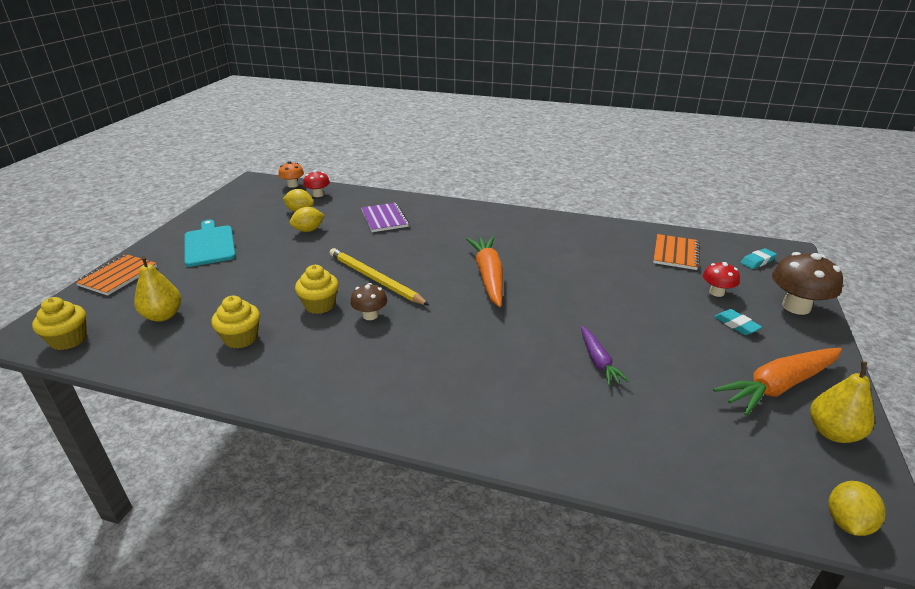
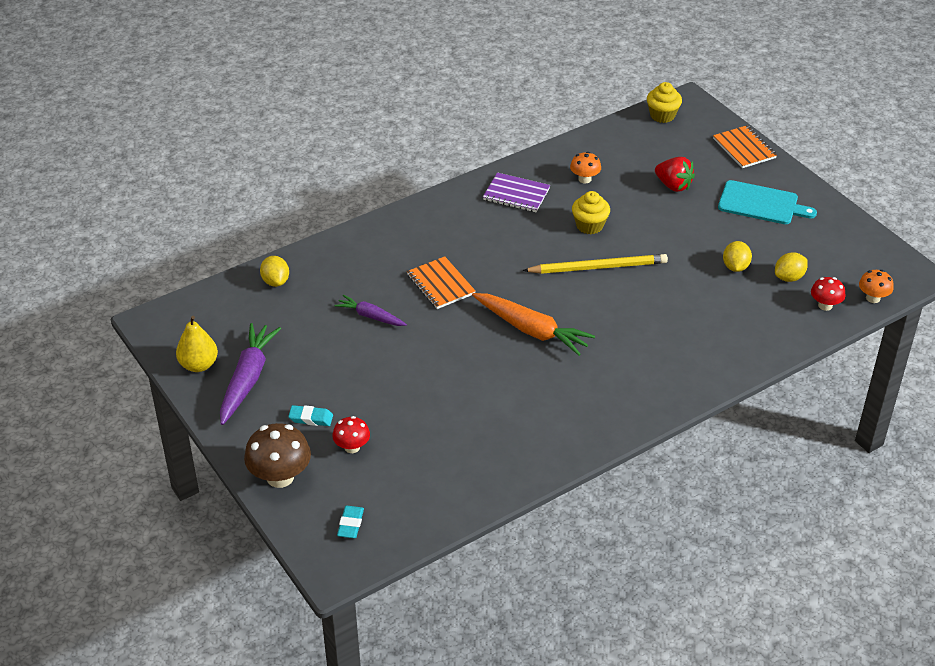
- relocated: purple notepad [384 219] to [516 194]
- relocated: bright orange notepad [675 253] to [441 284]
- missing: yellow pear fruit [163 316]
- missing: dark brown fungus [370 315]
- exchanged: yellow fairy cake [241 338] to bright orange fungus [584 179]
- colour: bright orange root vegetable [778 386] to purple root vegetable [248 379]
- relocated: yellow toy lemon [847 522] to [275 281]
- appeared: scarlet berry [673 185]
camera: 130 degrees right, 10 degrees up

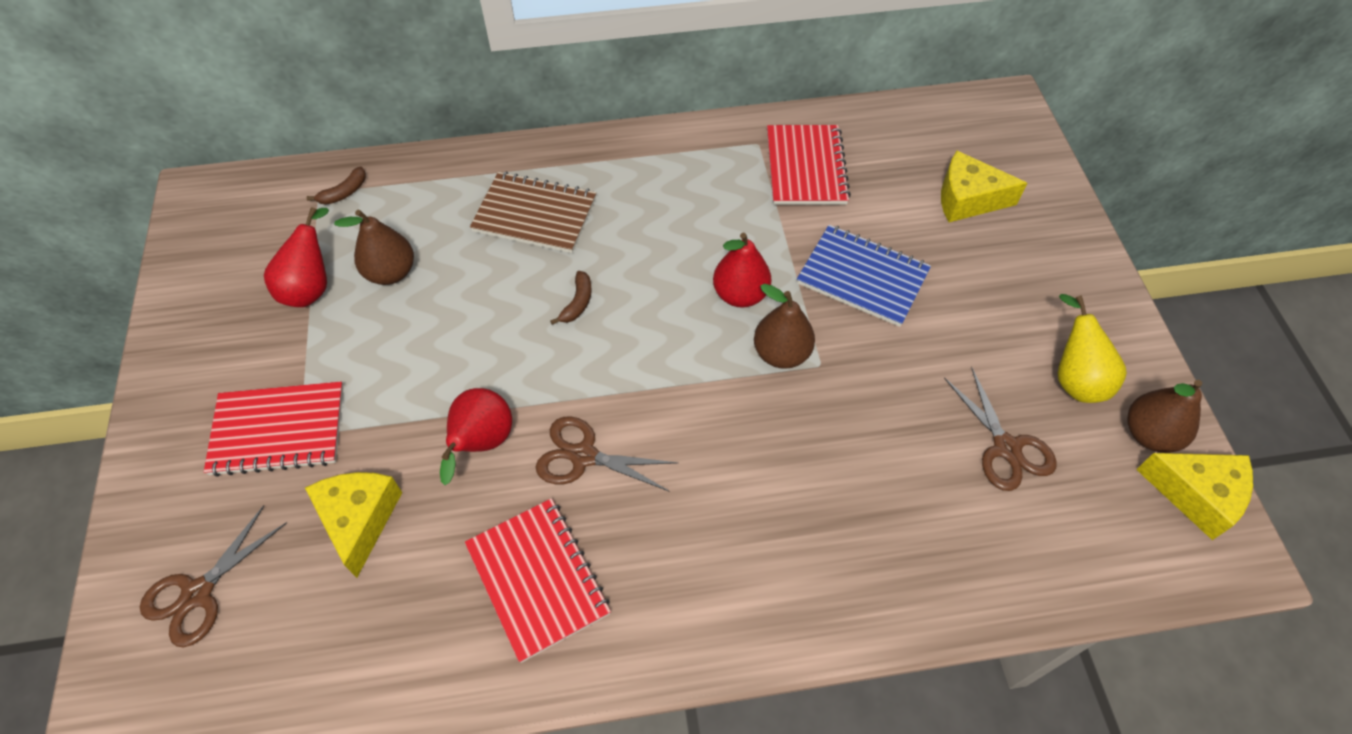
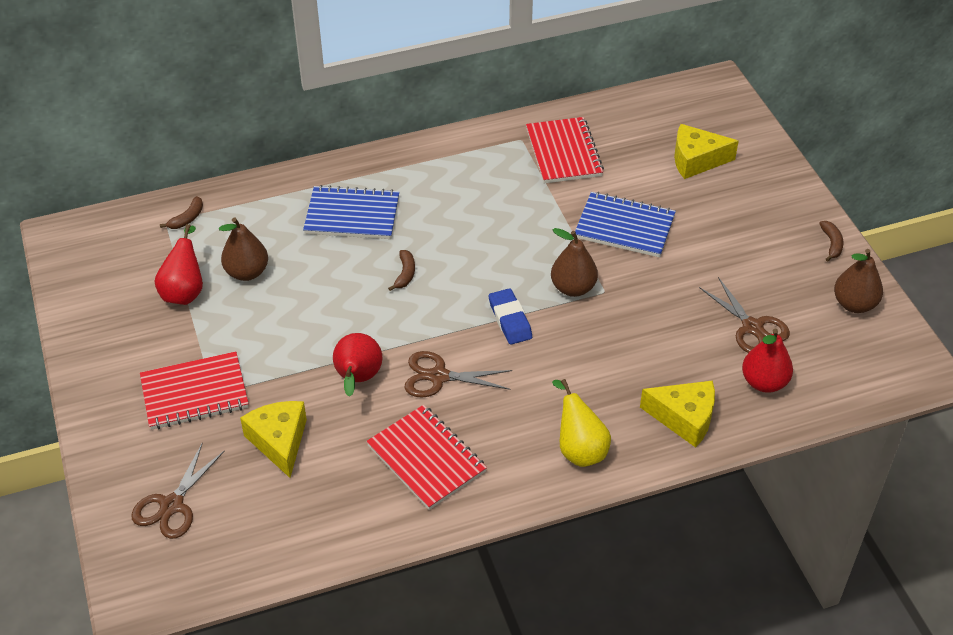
- colour: dark brown notepad [535 215] to blue notepad [352 215]
- relocated: scarlet pear fruit [740 294] to [764 382]
- relocated: yellow pear fruit [1074 378] to [579 448]
- relocated: yellow cheese [1195 495] to [684 418]
- appeared: dark brown toy banana [831 244]
- appeared: blue pencil eraser [510 320]
camera: 10 degrees left, 10 degrees down

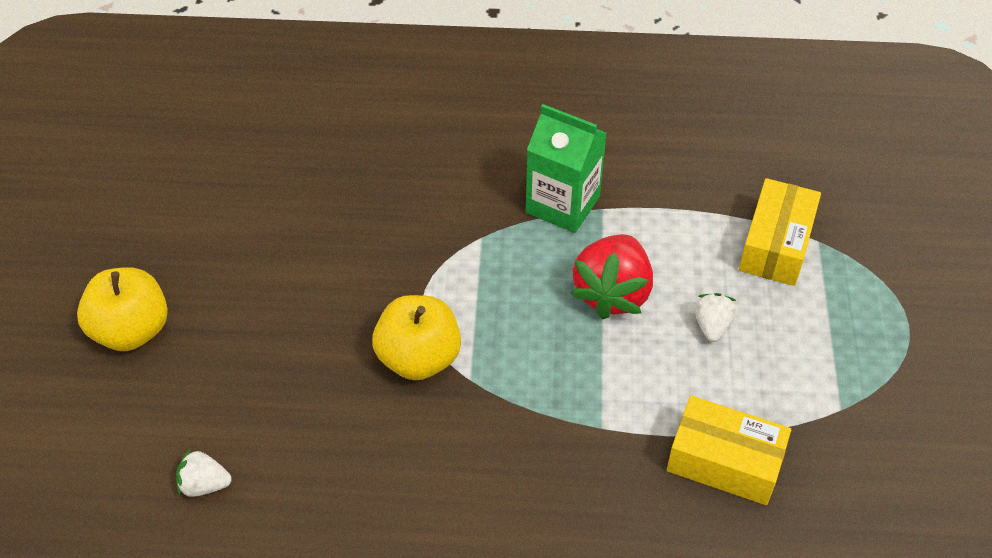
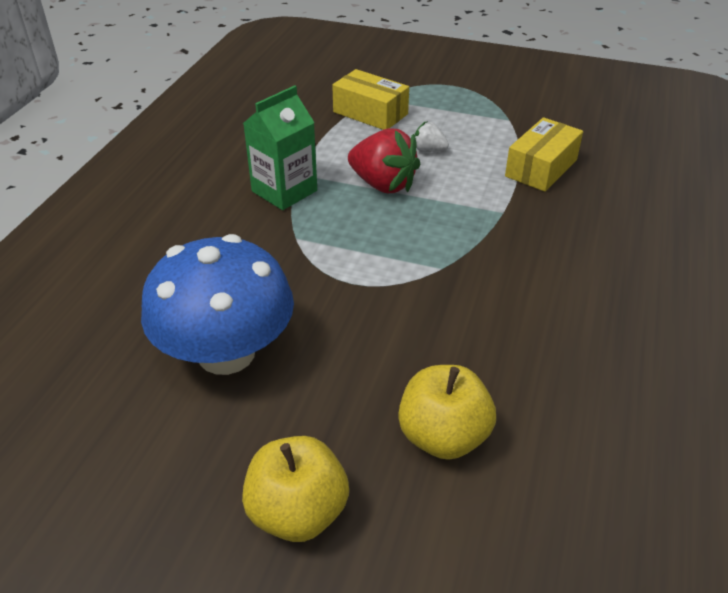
- relocated: yellow apple [418 358] to [443 436]
- missing: pure white berry [204 484]
- appeared: blue fungus [226 353]
camera: 75 degrees left, 10 degrees down

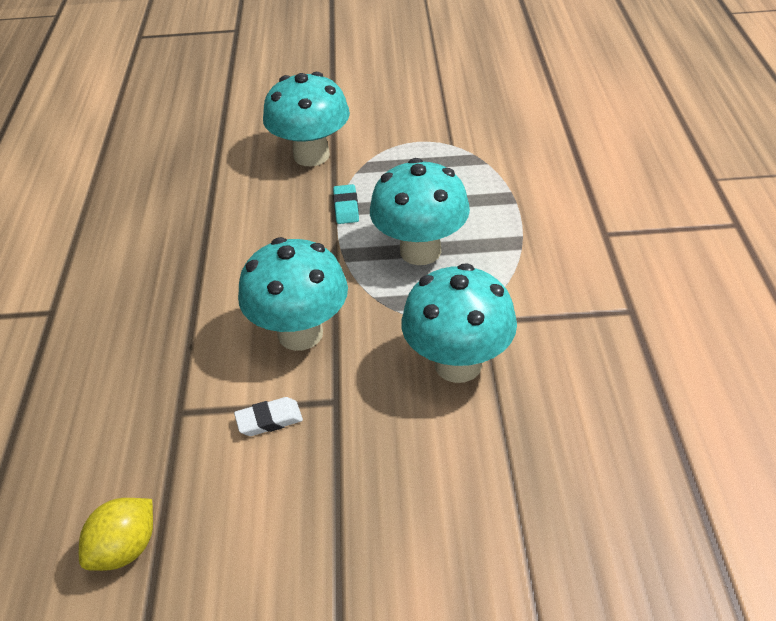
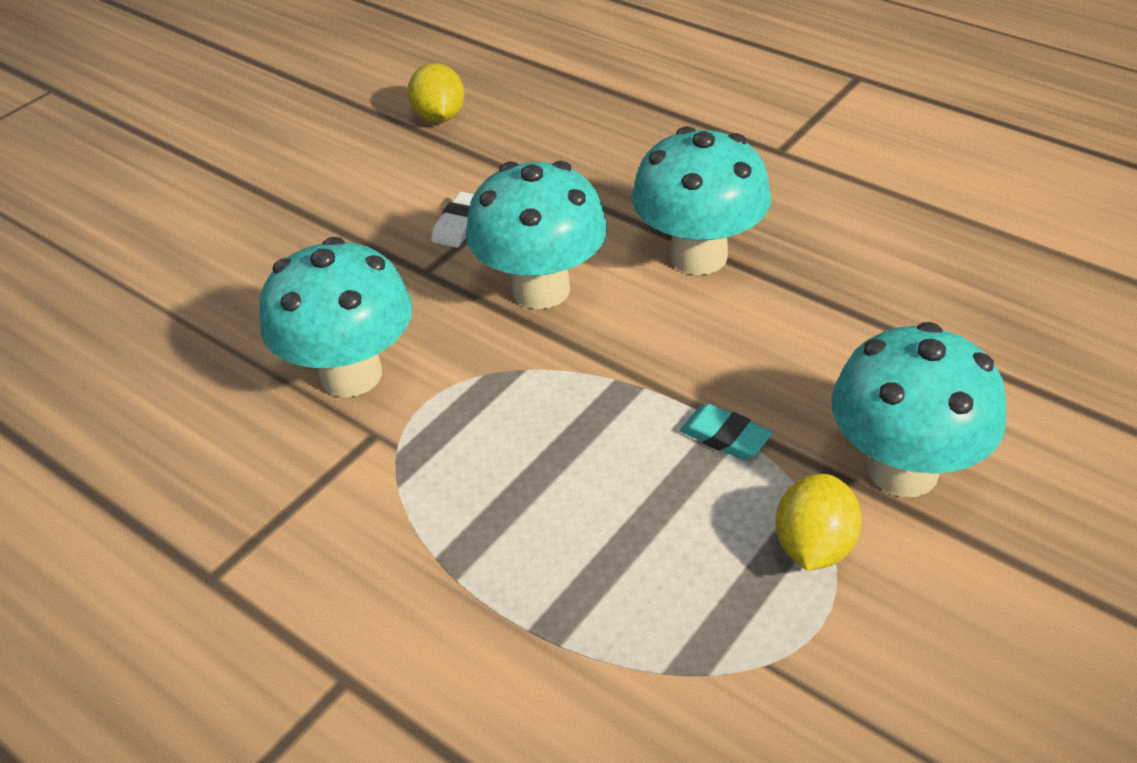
- relocated: teal fungus [420 251] to [698 256]
- appeared: yellow toy lemon [813 546]
camera: 130 degrees right, 0 degrees up

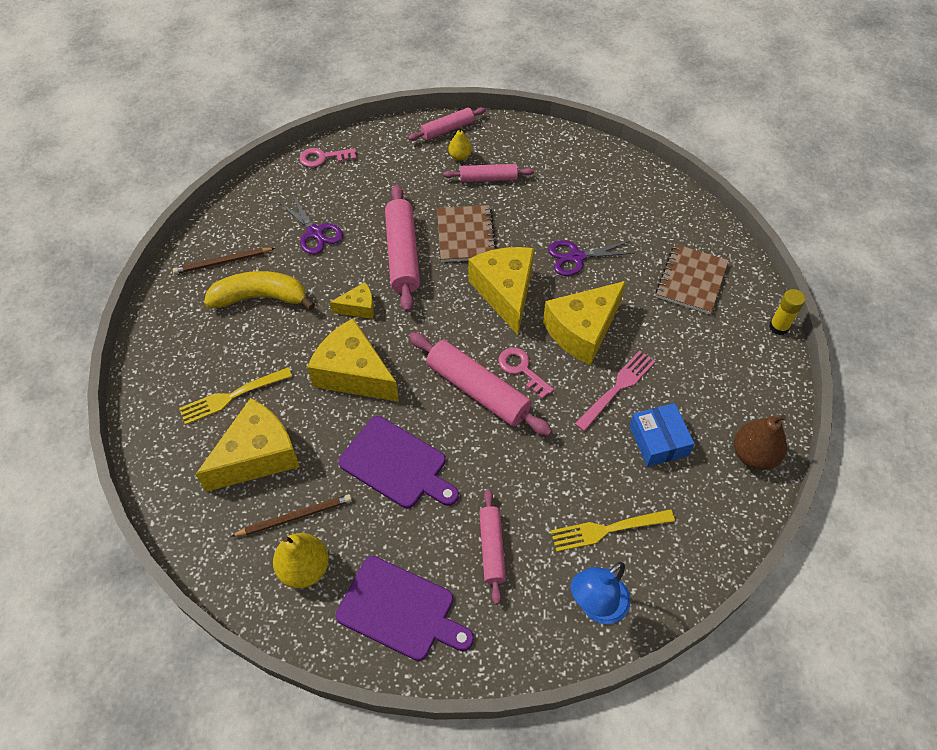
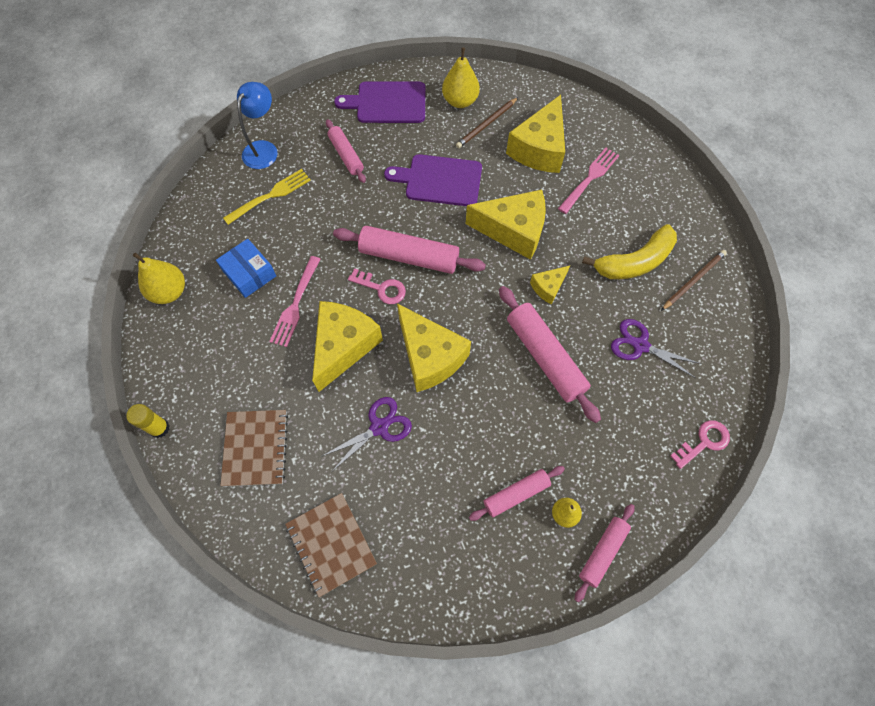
- relocated: dark brown notepad [465 235] to [331 544]
- colour: yellow fork [232 396] to pink fork [589 178]
- colour: dark brown pear fruit [753 455] to yellow pear fruit [169 292]
camera: 155 degrees right, 10 degrees up

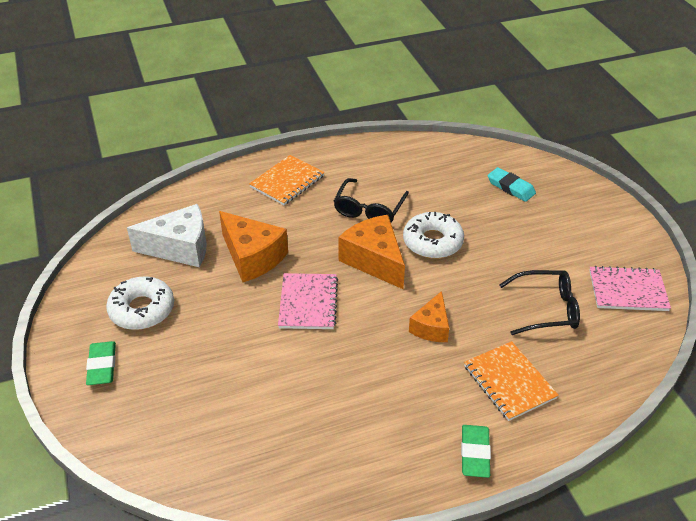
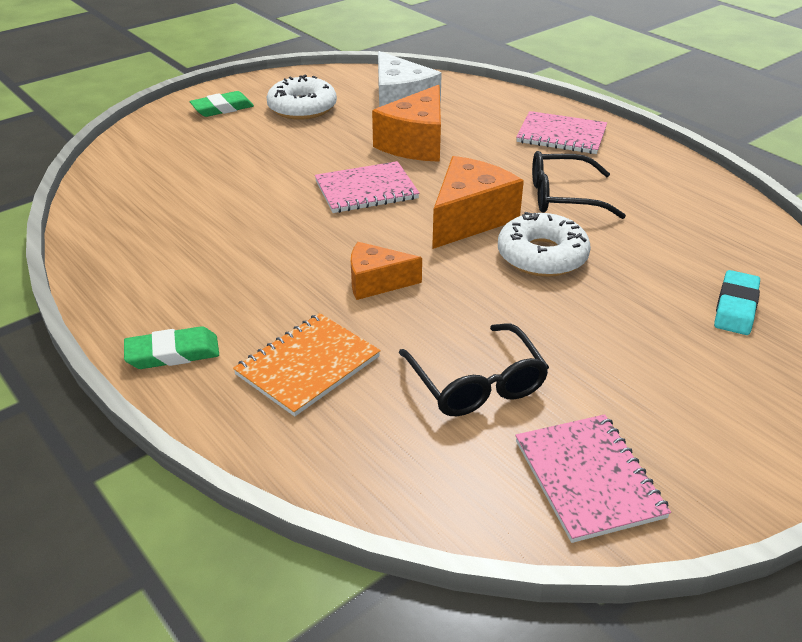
- colour: bright orange notepad [287 181] to pink notepad [561 135]
camera: 70 degrees right, 5 degrees down

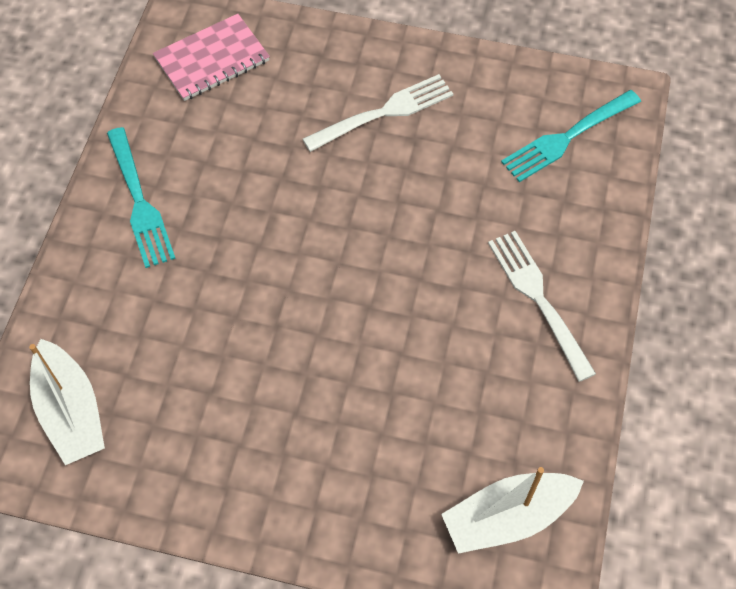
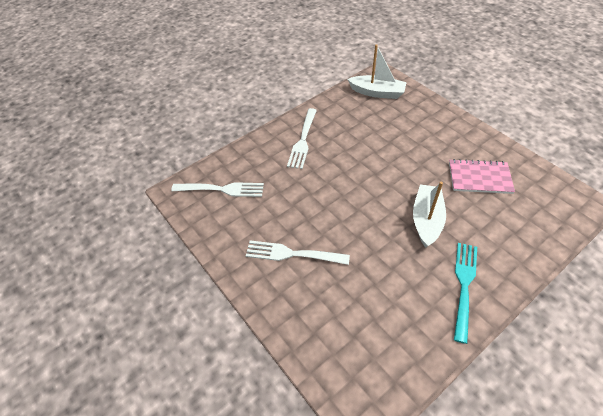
- relocated: pink notepad [212 59] to [479 178]
- colour: teal fork [568 137] to pure white fork [221 189]
- relocated: pure white toy boat [71 411] to [426 220]
camera: 140 degrees left, 10 degrees down

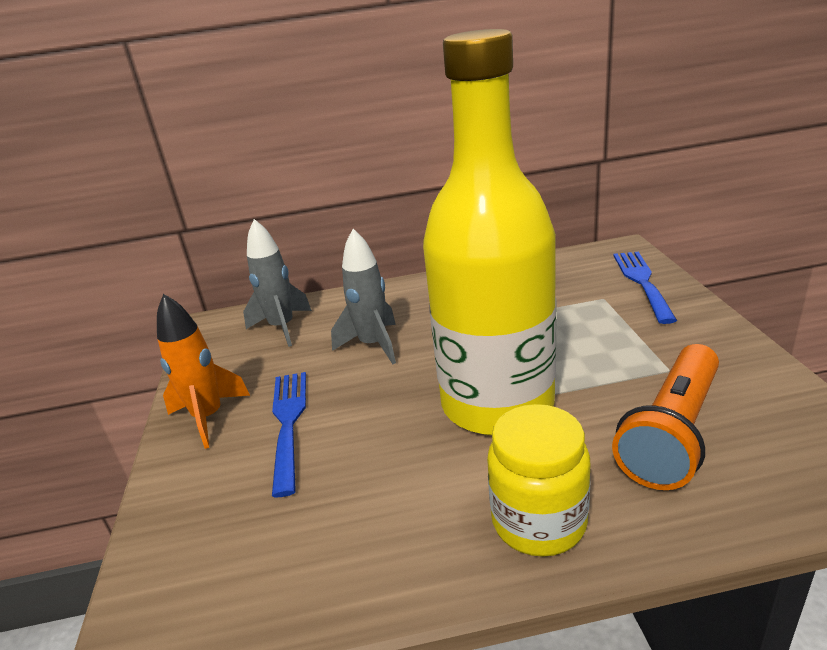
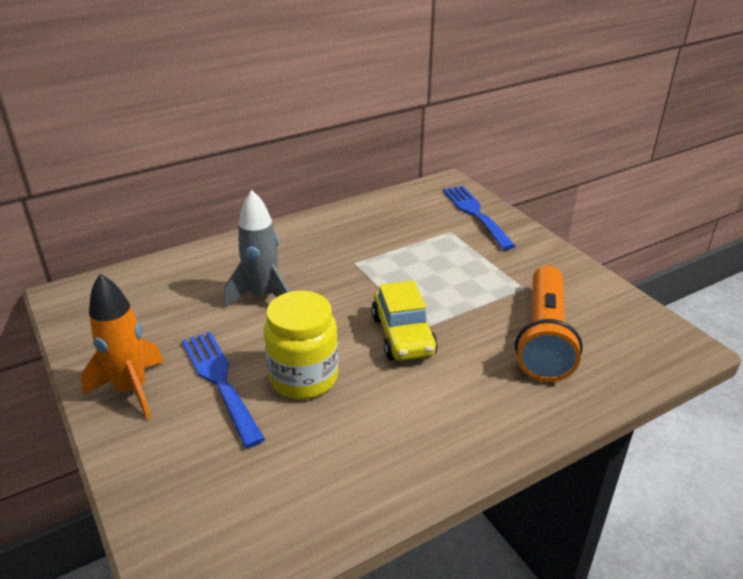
- exchanged: yellow drink bottle [497 404] to yellow automobile [403 335]
- missing: grey rocket [282 327]
- relocated: yellow preserve jar [539 522] to [304 378]
camera: 25 degrees left, 5 degrees up

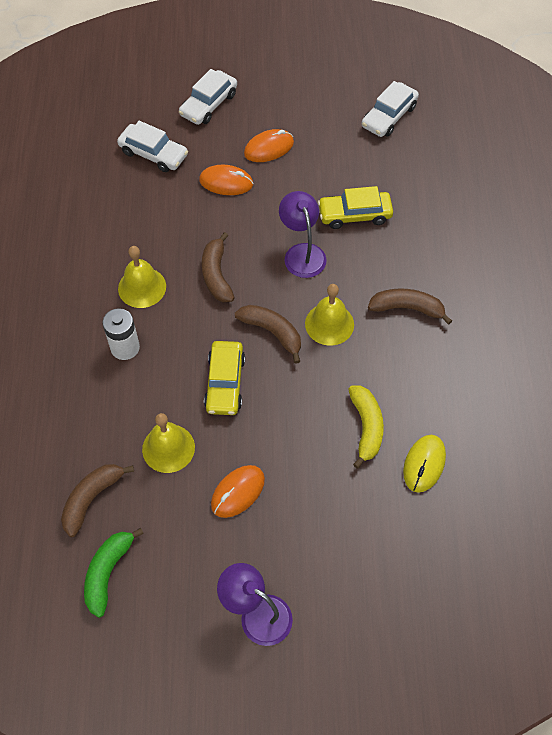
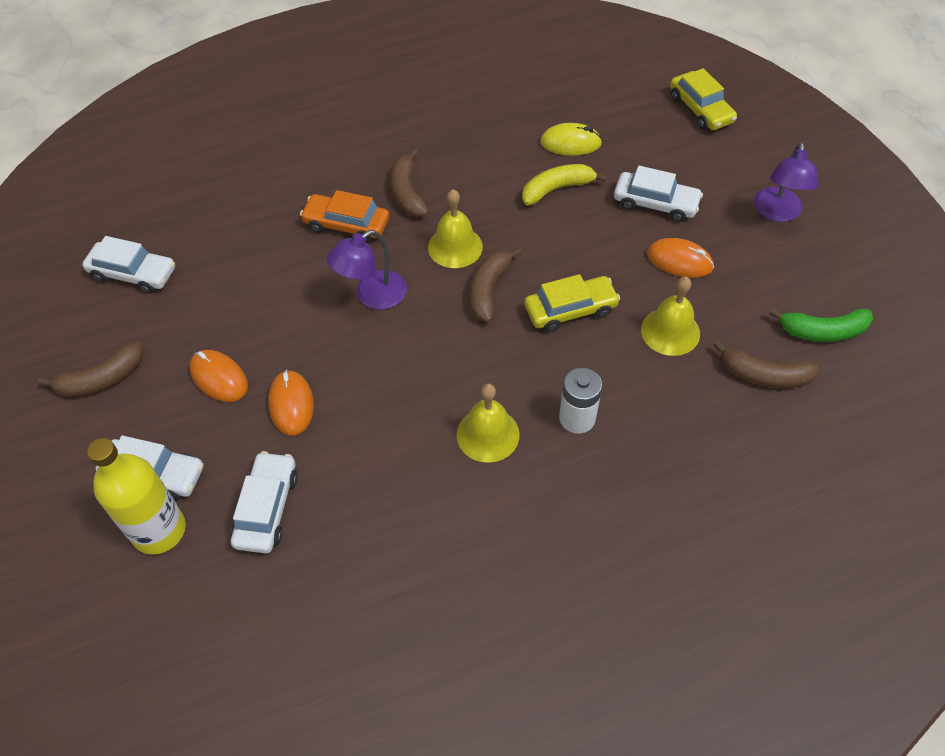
- relocated: yellow automobile [354 214] to [700 109]
- relocated: dark brown toy banana [216 275] to [102 379]
- appeared: pure white automobile [655 203]
- appeared: bright orange automobile [346 224]
- appeared: yellow drink bottle [159 530]
camera: 110 degrees left, 5 degrees down

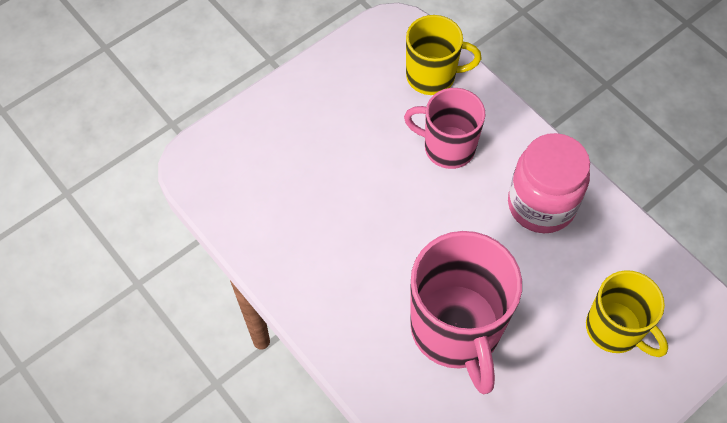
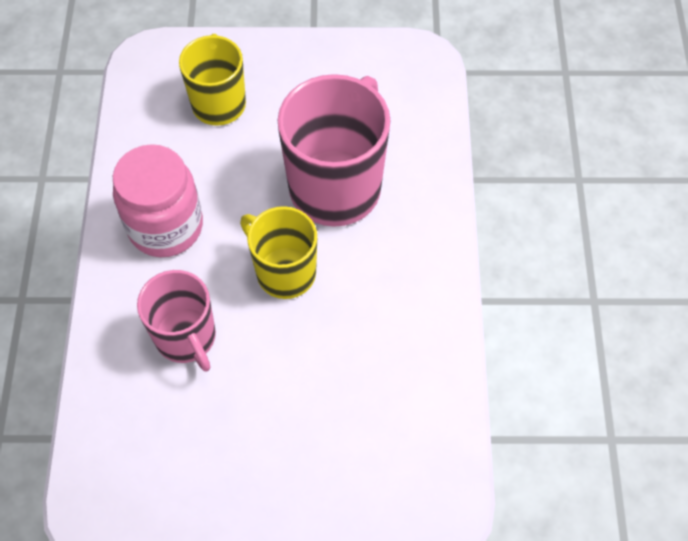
- relocated: yellow mug [432 76] to [284 272]
camera: 140 degrees left, 0 degrees up

